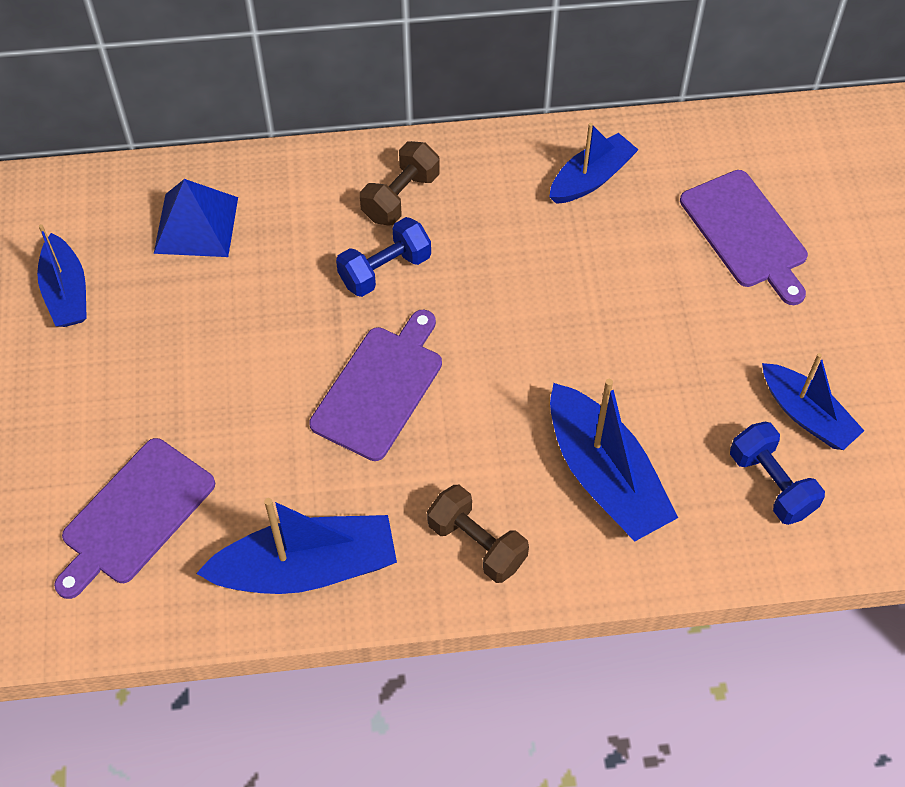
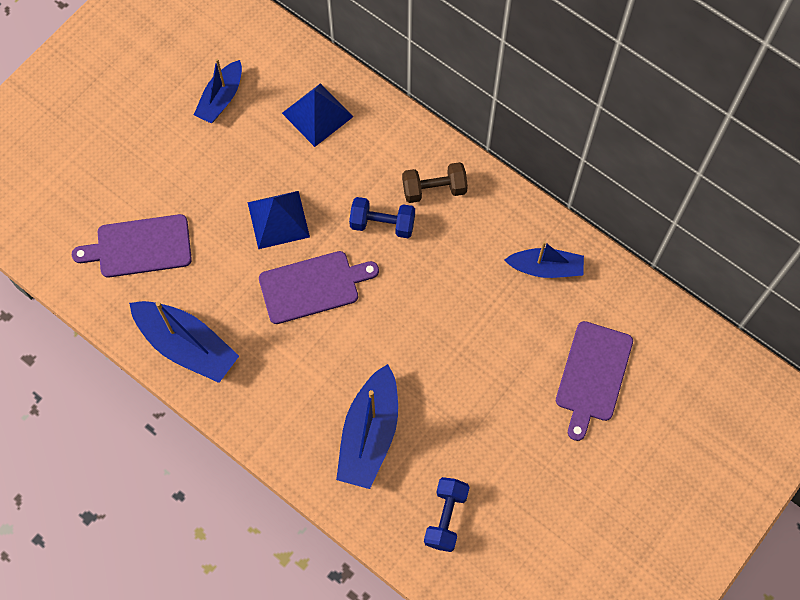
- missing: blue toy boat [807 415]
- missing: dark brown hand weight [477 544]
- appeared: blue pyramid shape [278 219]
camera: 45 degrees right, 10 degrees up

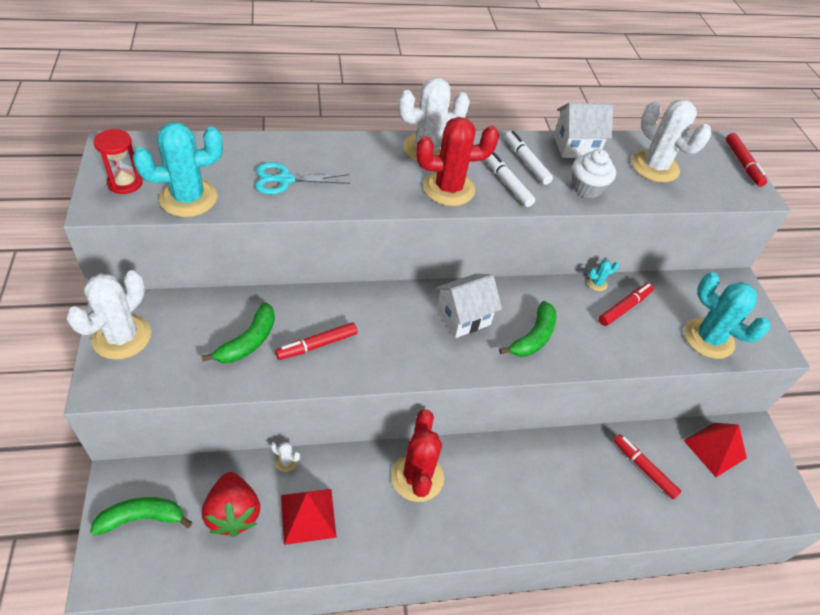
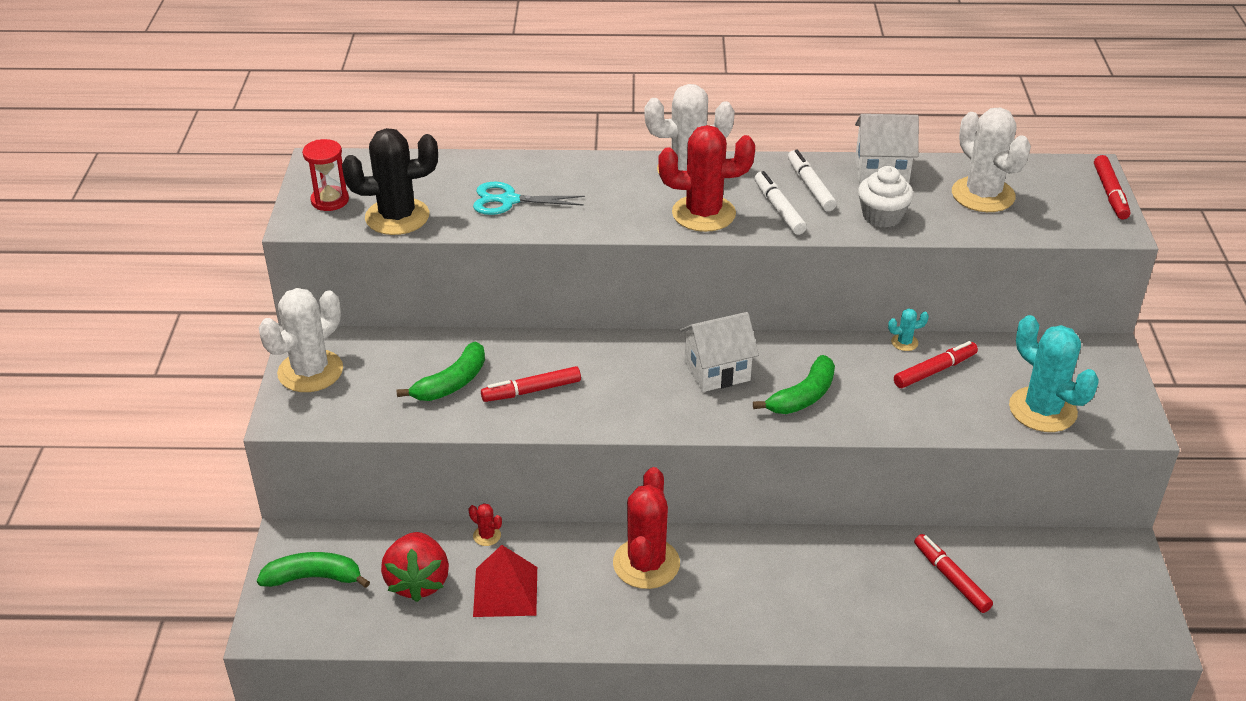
- colour: teal prickly plant [188 198] to jet-black prickly plant [397 217]
- missing: scarlet pyramid shape [715 449]
- colour: pure white prickly plant [286 461] to scarlet prickly plant [487 536]
camera: 15 degrees right, 10 degrees down

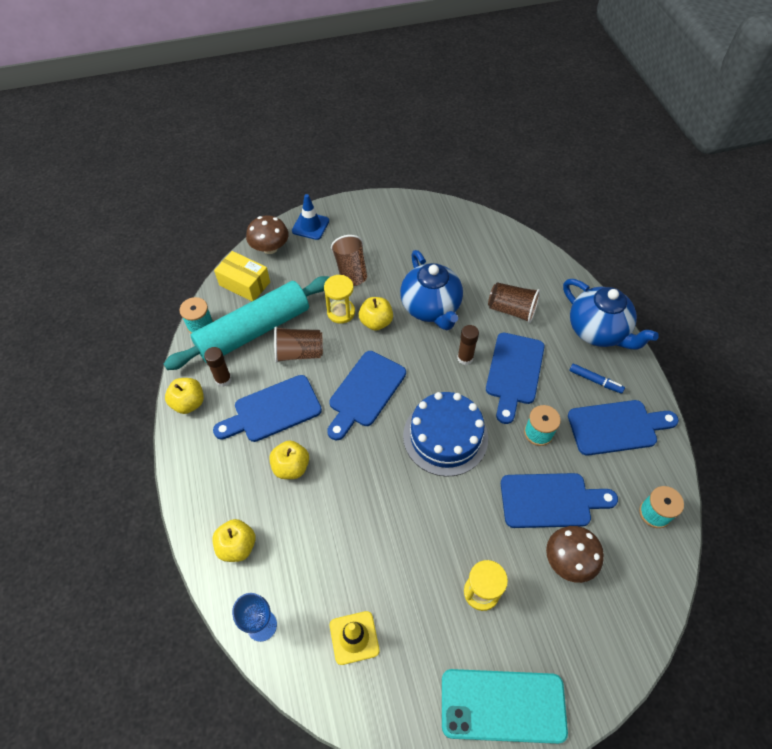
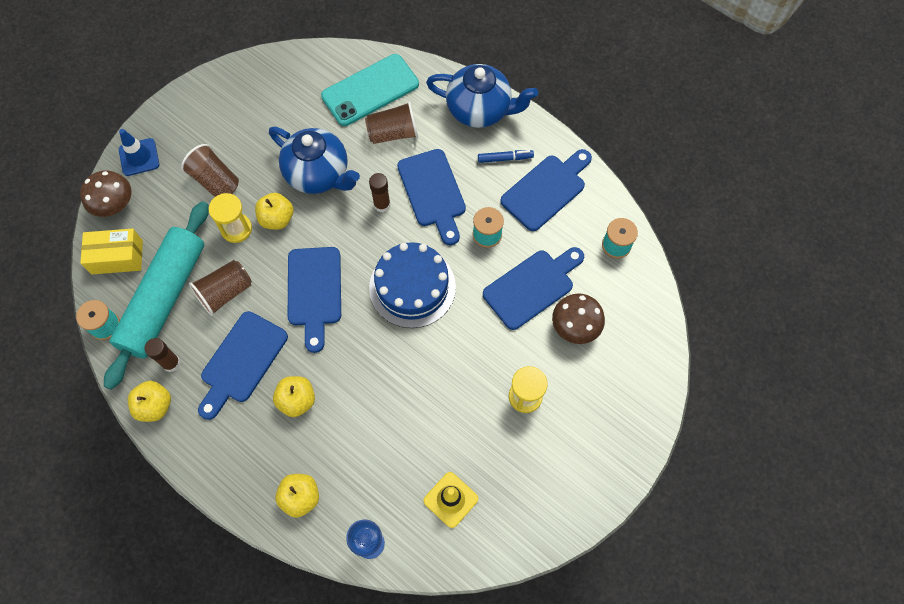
- relocated: teal mobile phone [502 705] to [370 90]
camera: 35 degrees left, 10 degrees up

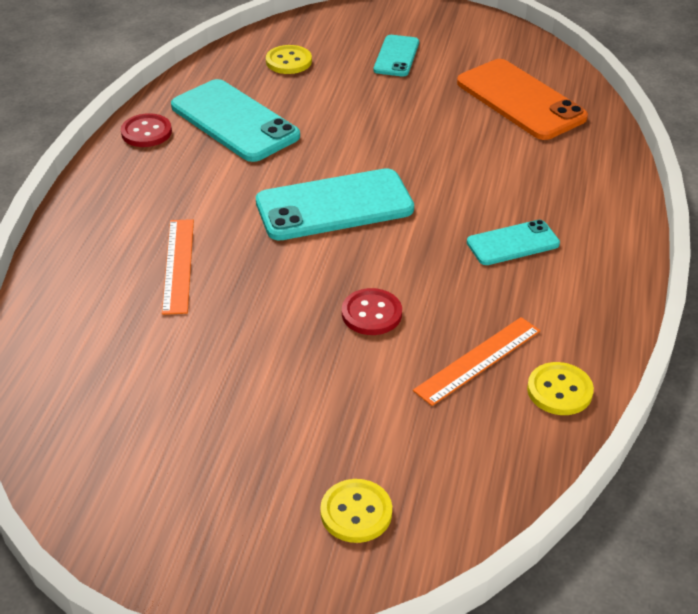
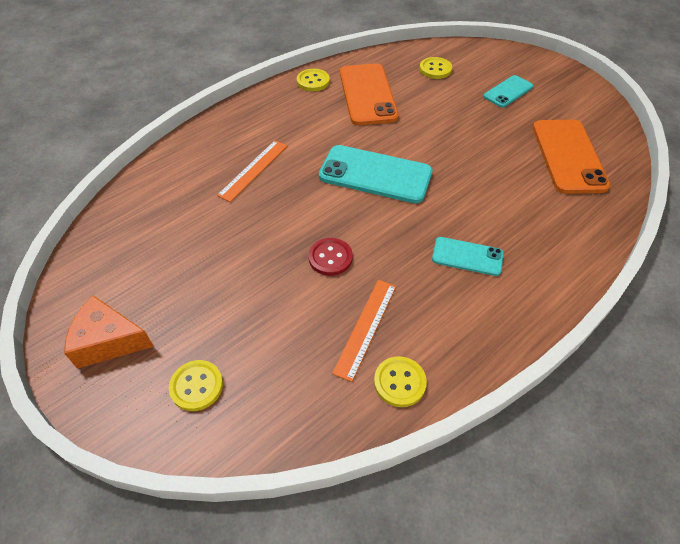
- colour: teal mobile phone [234 121] to bright orange mobile phone [367 94]
- colour: scarlet sewing button [146 132] to yellow sewing button [313 81]
- spun: bright orange measuring stick [478 360] = [366 328] 60 degrees counterclockwise
- appeared: bright orange cheese [108 341]
camera: 35 degrees right, 10 degrees up

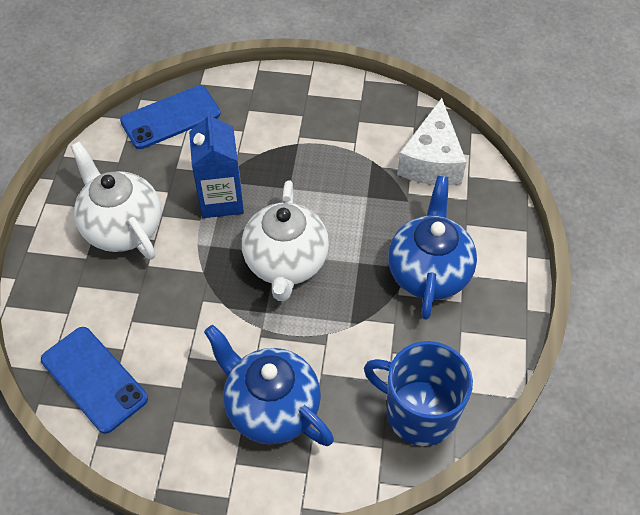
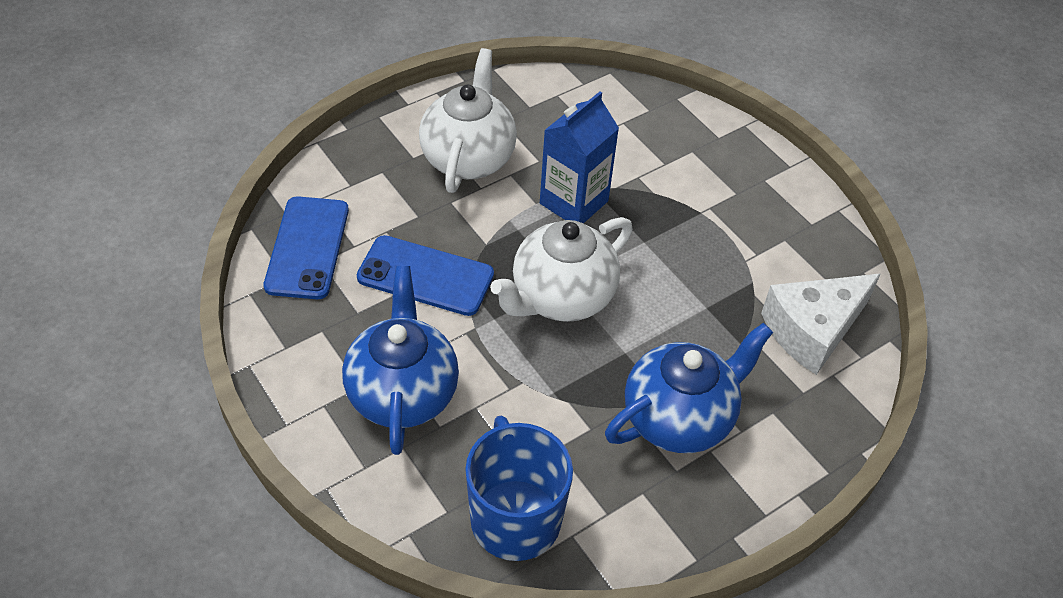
- relocated: blue mobile phone [170 117] to [425 276]
camera: 45 degrees right, 5 degrees down

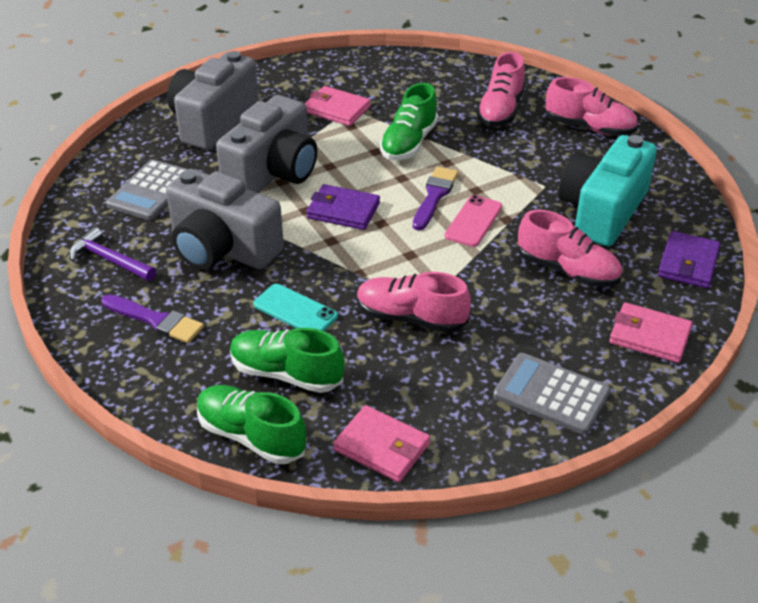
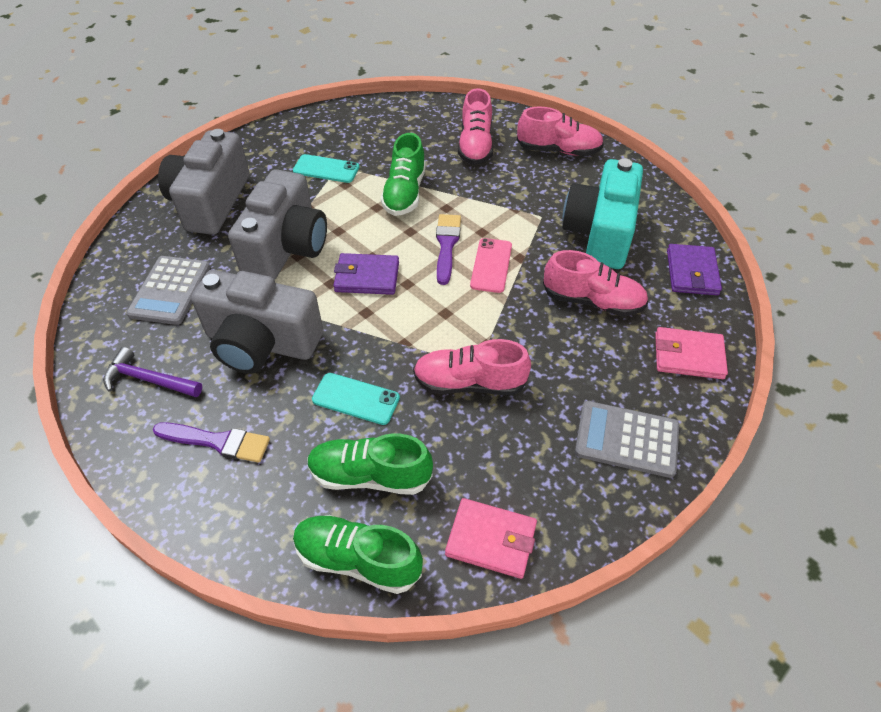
- exchanged: pink wallet [336 109] to teal mobile phone [326 169]
camera: 15 degrees left, 10 degrees up

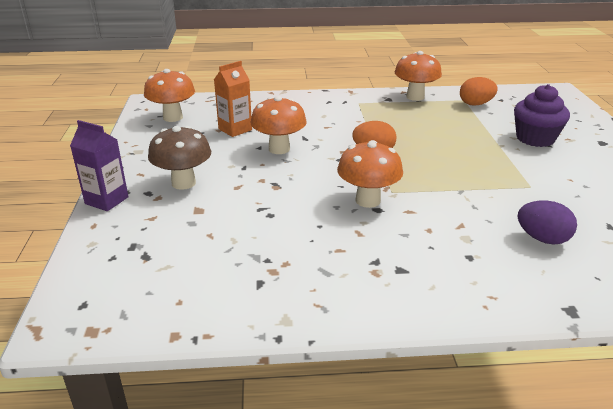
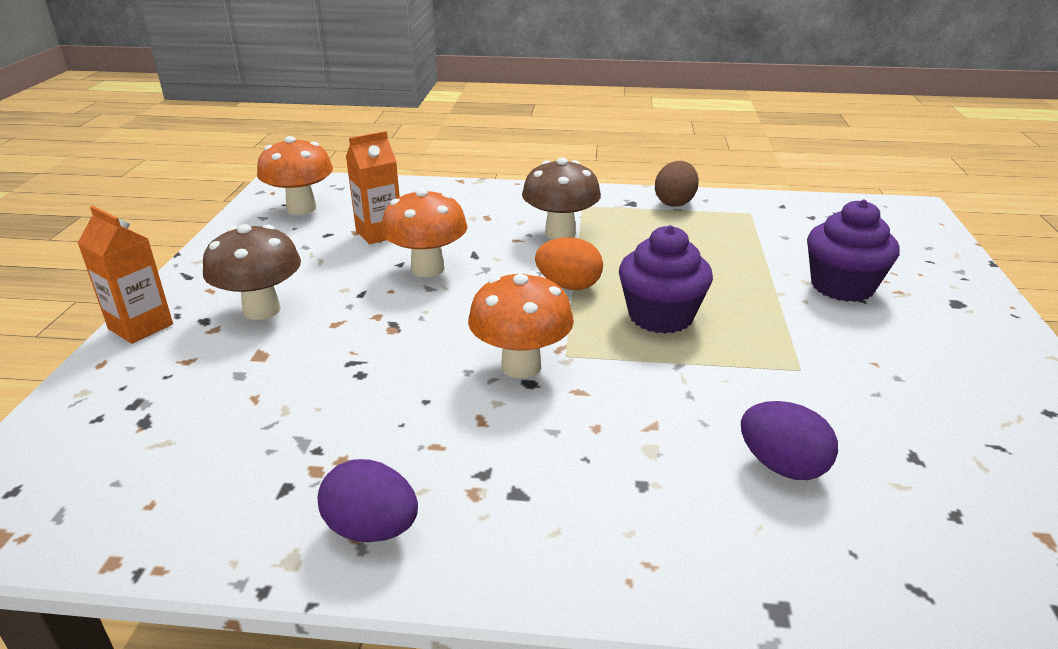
- exchanged: bright orange fungus [415 97] to dark brown egg shape [674 202]
- missing: bright orange egg shape [475 104]
- colour: purple milk carton [106 200] to bright orange milk carton [140 326]
- appeared: dark brown fungus [560 233]
- appeared: purple fairy cake [660 316]
- appeared: purple egg shape [372 529]
camera: 10 degrees right, 0 degrees up

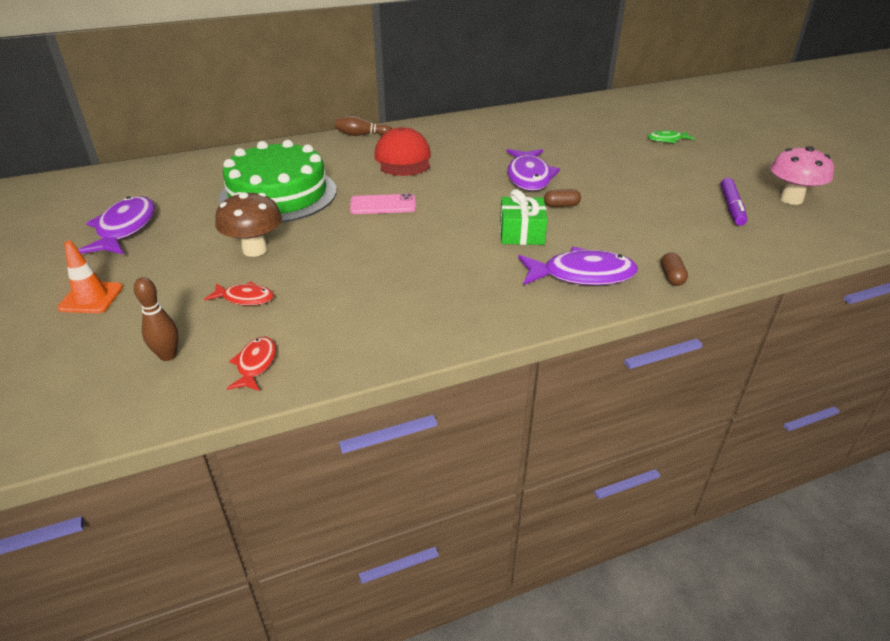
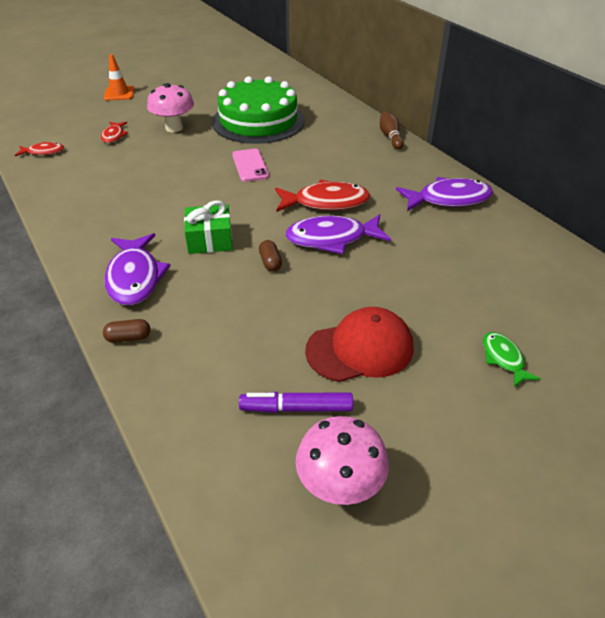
- relocated: scarlet baseball cap [403 159] to [360 349]
- colour: dark brown fungus [255 250] to pink fungus [174 128]
- relocated: purple toy fish [125 229] to [449 199]
- missing: dark brown tenpin [168 355]
- appeared: scarlet toy fish [326 202]
camera: 80 degrees right, 5 degrees up

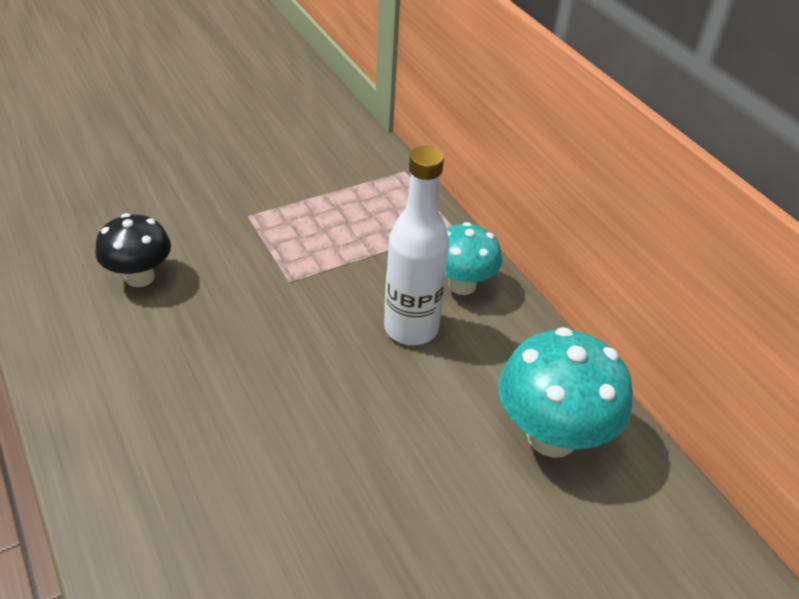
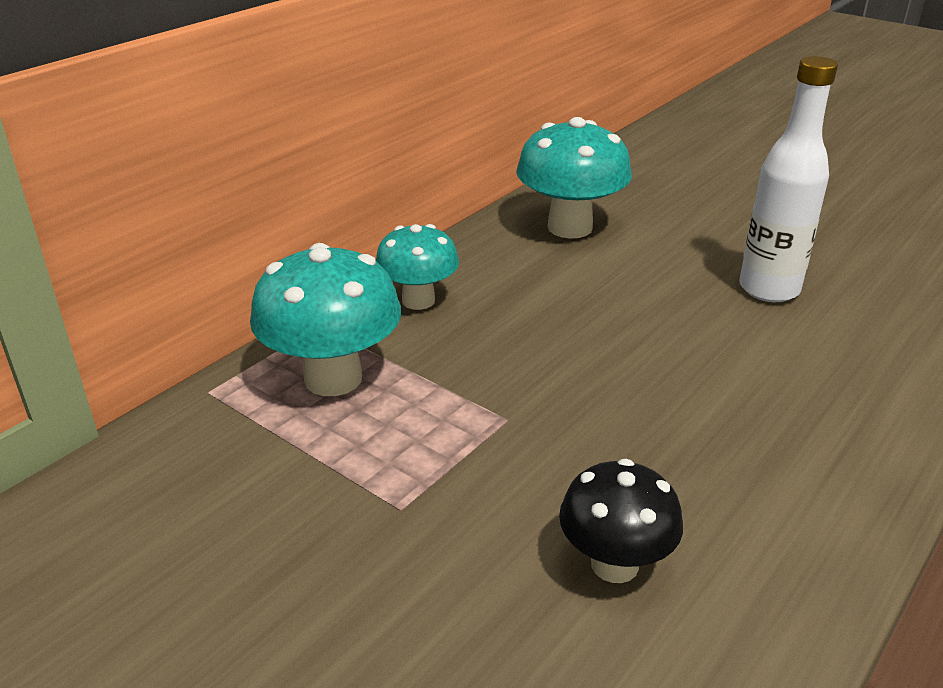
- relocated: pure white drink bottle [411 328] to [769 289]
- appeared: teal fungus [333 378]
camera: 110 degrees left, 10 degrees down

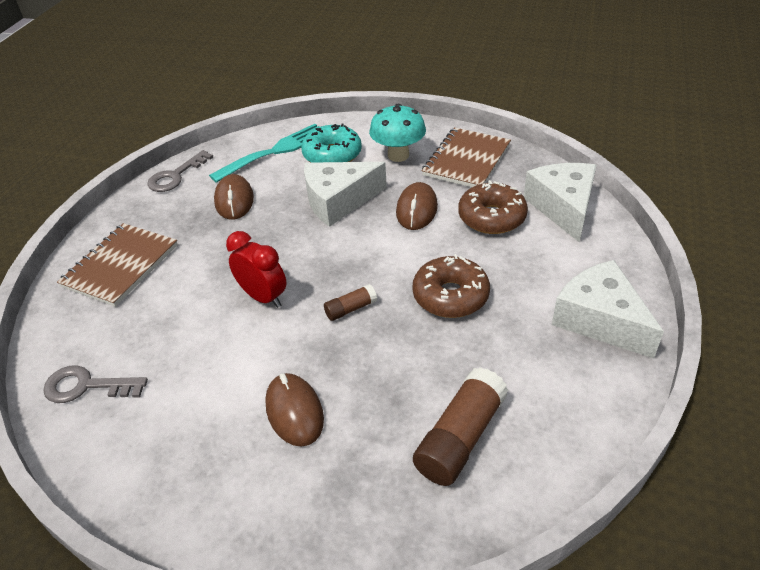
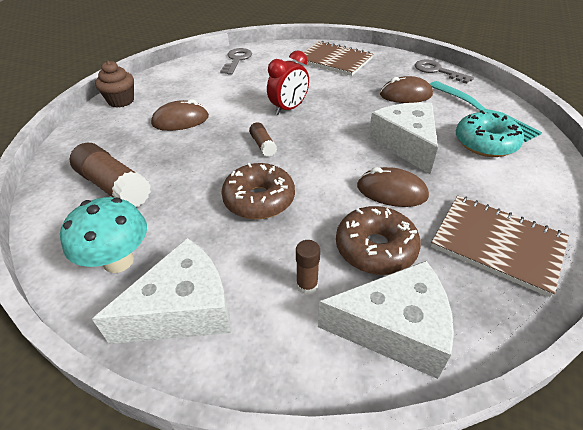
- relocated: teal fungus [398 155] to [118 261]
- appeared: dark brown fairy cake [121 101]
- appeared: dark brown stick of glue [307 285]
camera: 95 degrees right, 0 degrees up

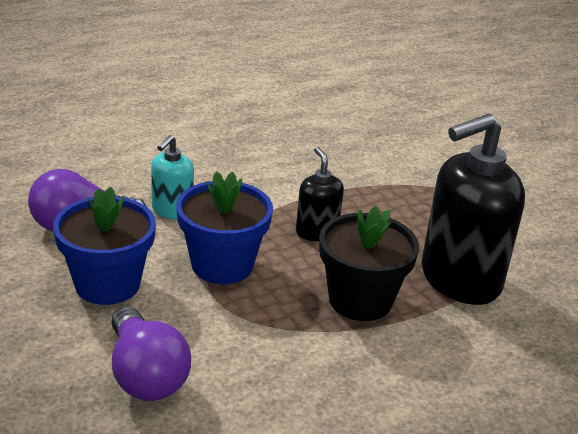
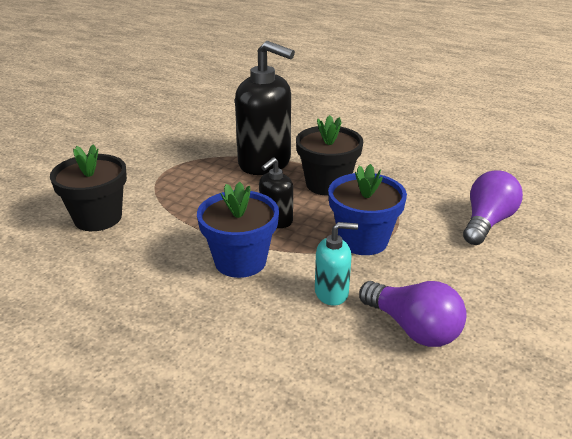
- relocated: blue flower pot [107 284] to [240 261]
- appeared: jet-black flower pot [98 218]
camera: 120 degrees left, 0 degrees up

